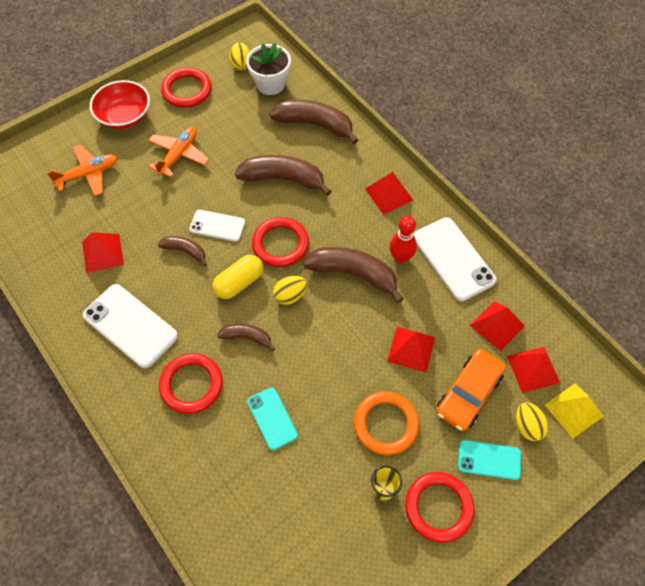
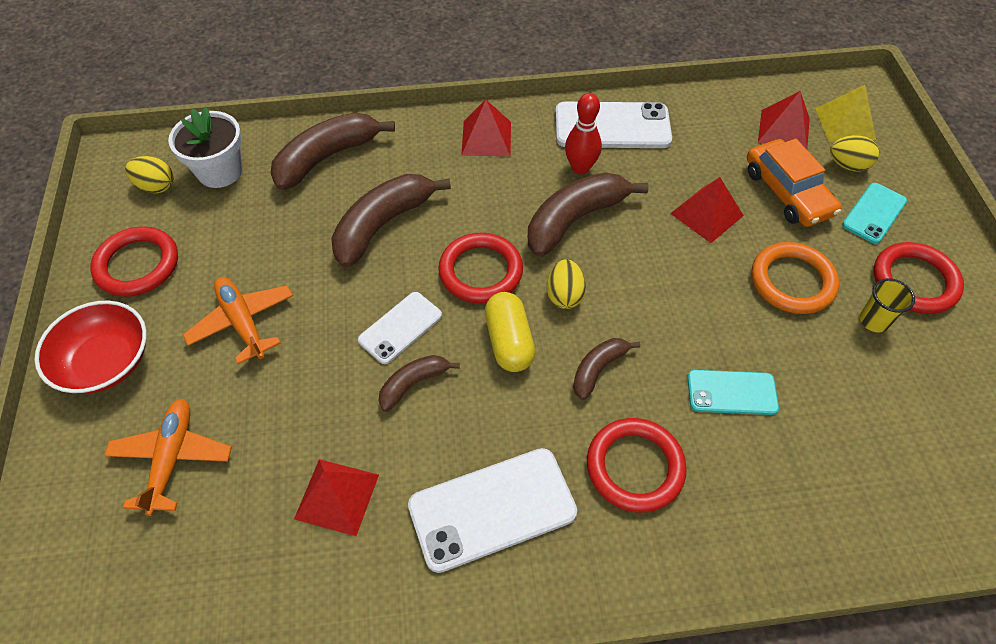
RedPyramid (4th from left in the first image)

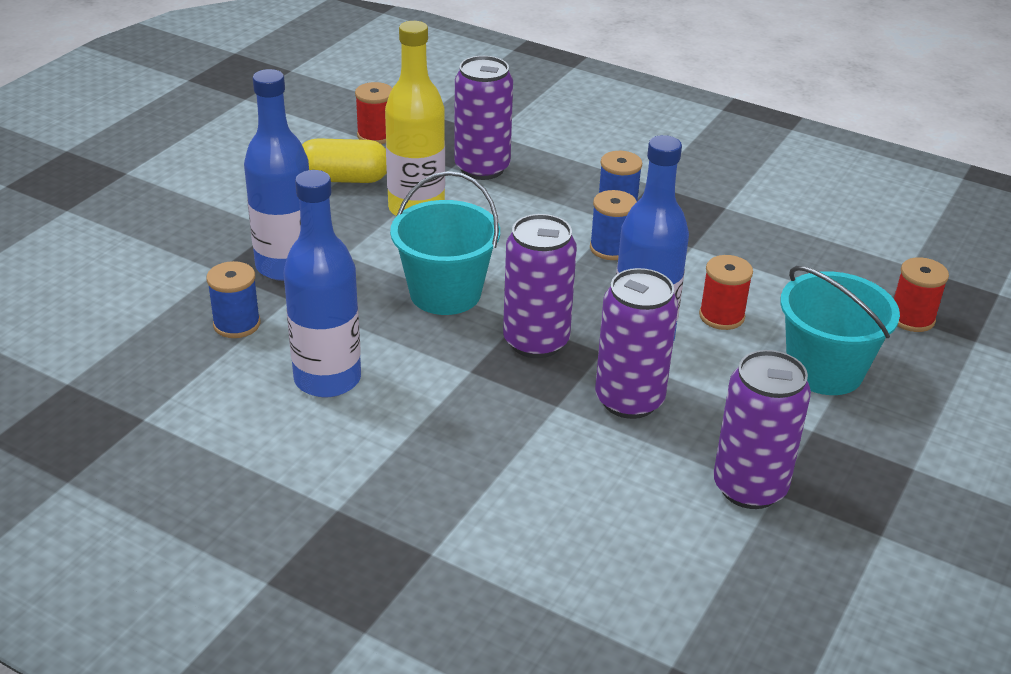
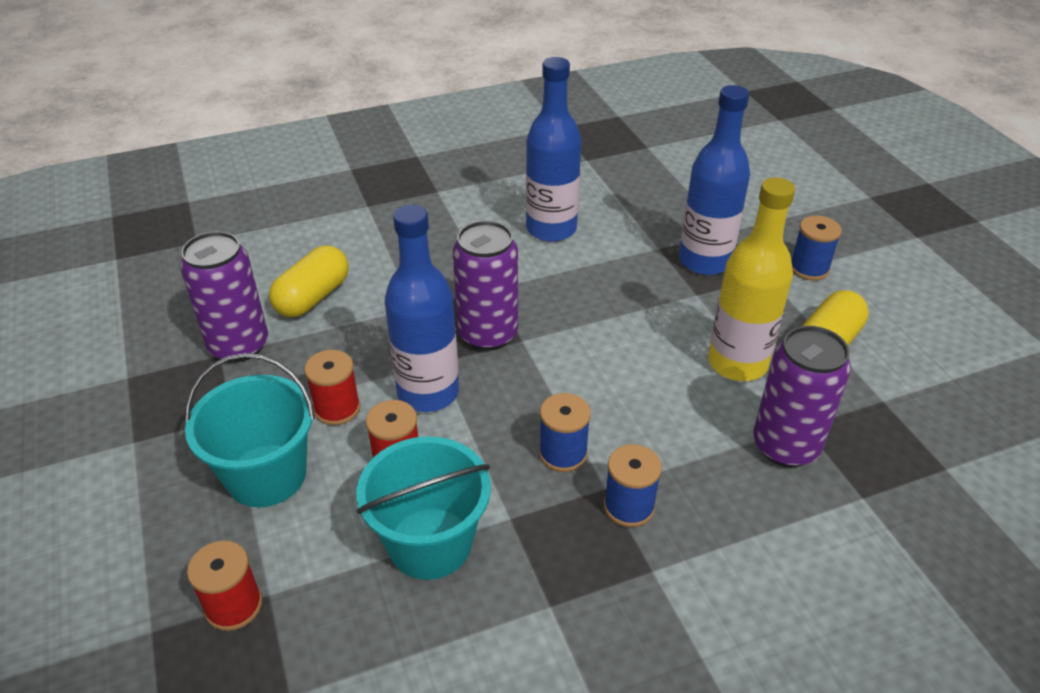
BlueSpool (3rd from left)
RedSpool (2nd from left)
TurquoiseBucket (2nd from left)
PurpleCan (3rd from left in the first image)
YellowCapsule (1st from left)

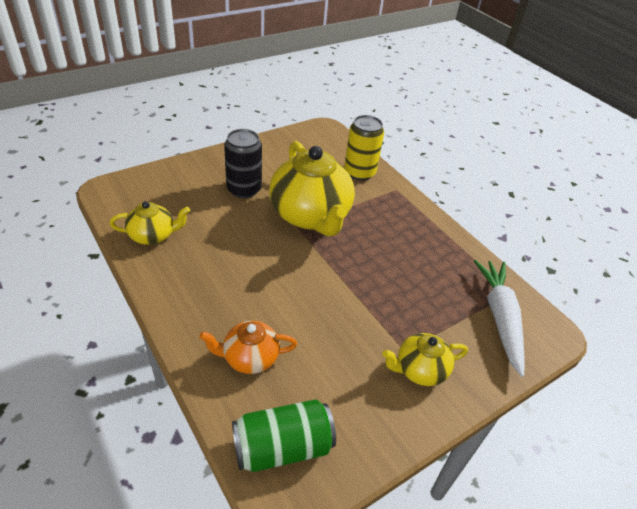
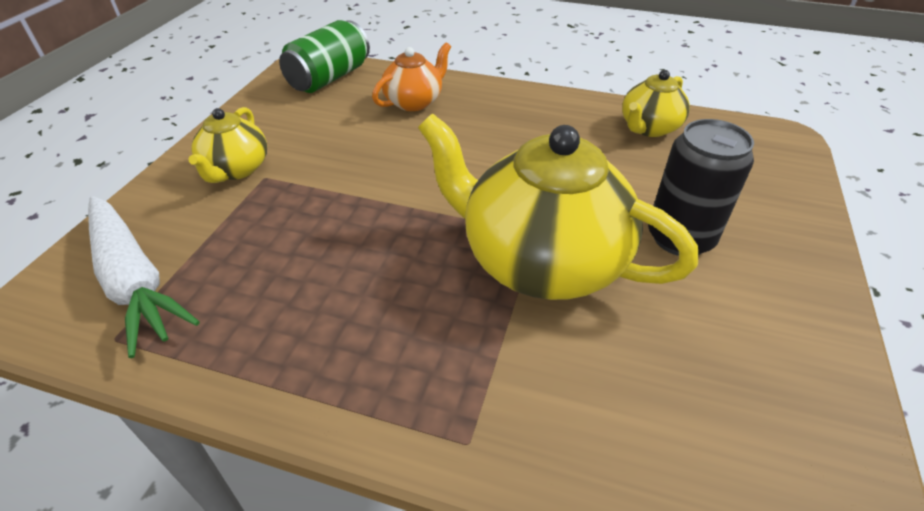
YellowCan
YellowTeapot (1st from left)

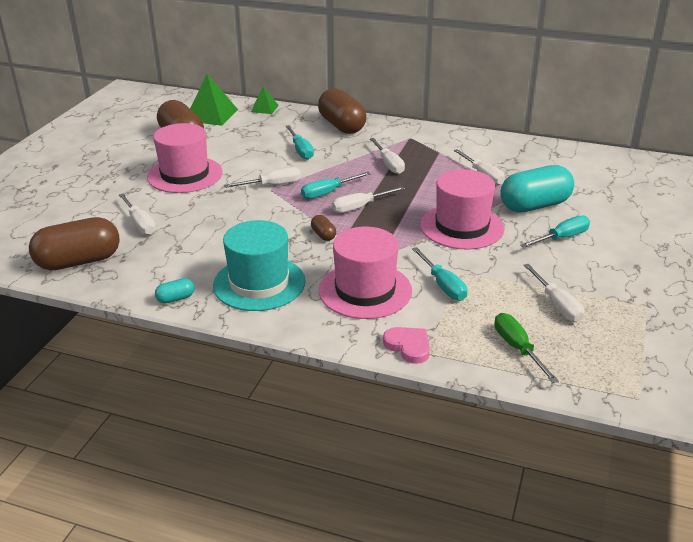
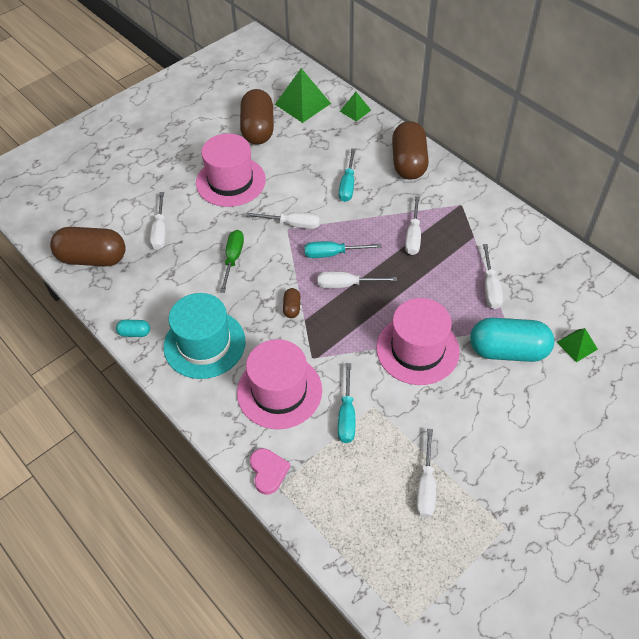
GreenScrewdriver
TurquoiseScrewdriver (4th from left in the first image)
GreenPyramid (3rd from left)

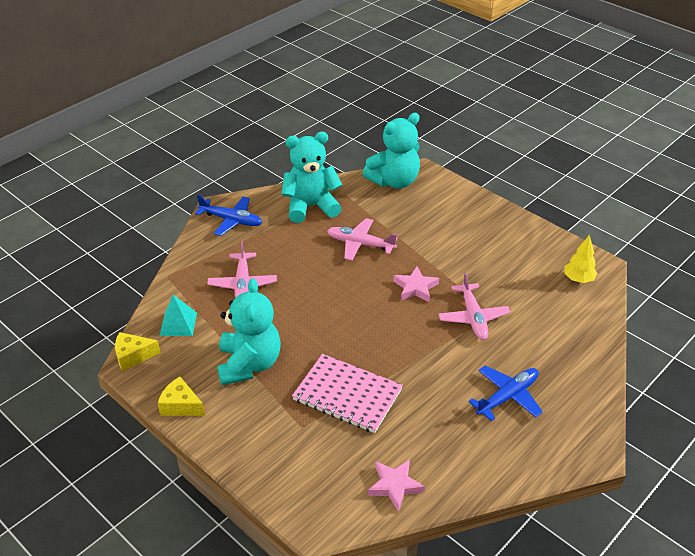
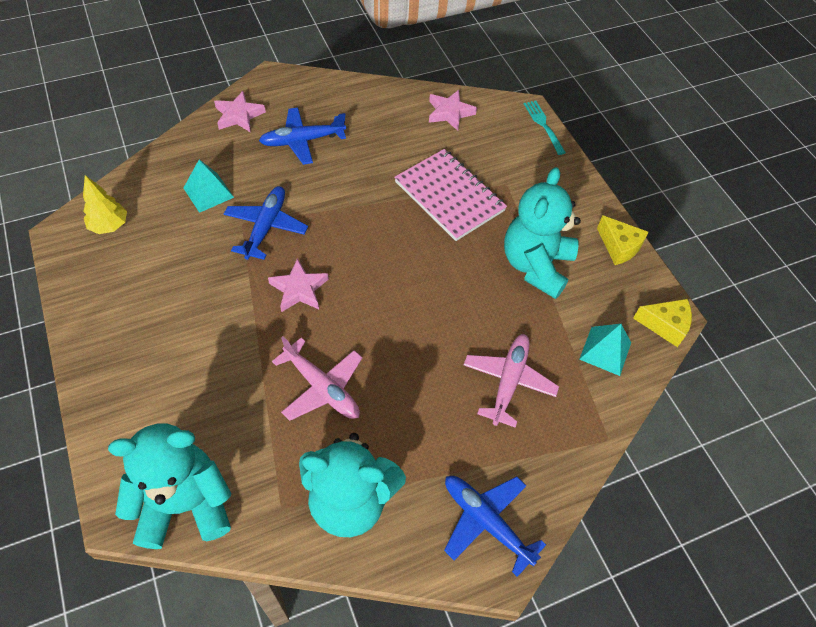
BluePlane (1st from left)
TurquoisePyramid (1st from left)
PinkStar (1st from left)
TurquoiseFork

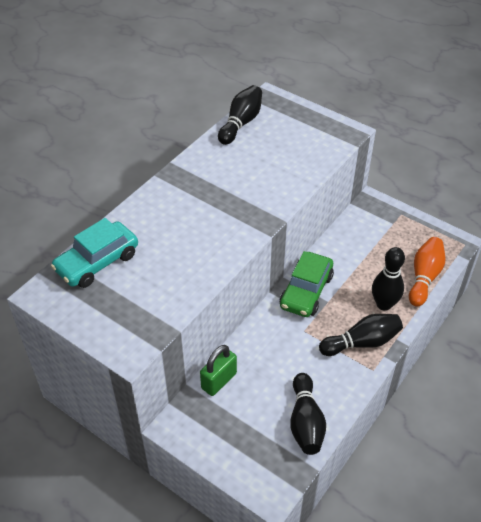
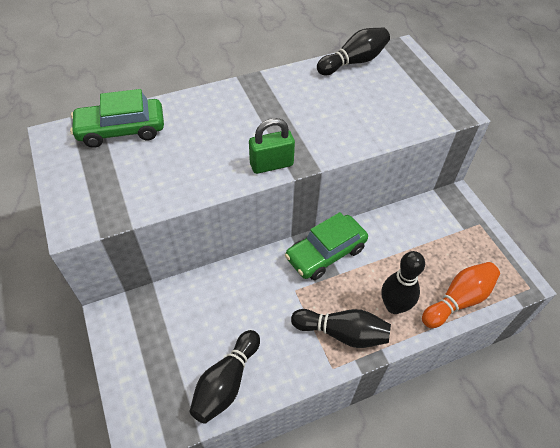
GreenCar (1st from left)
GreenPadlock

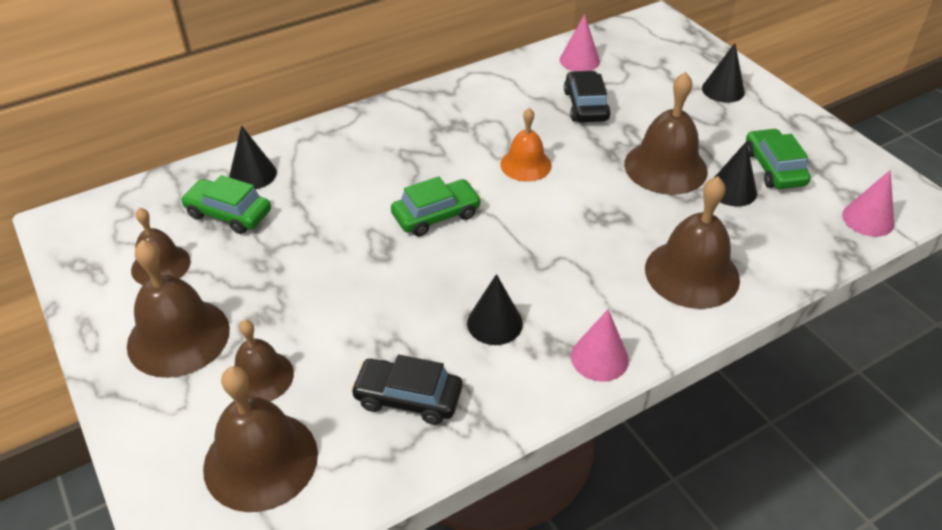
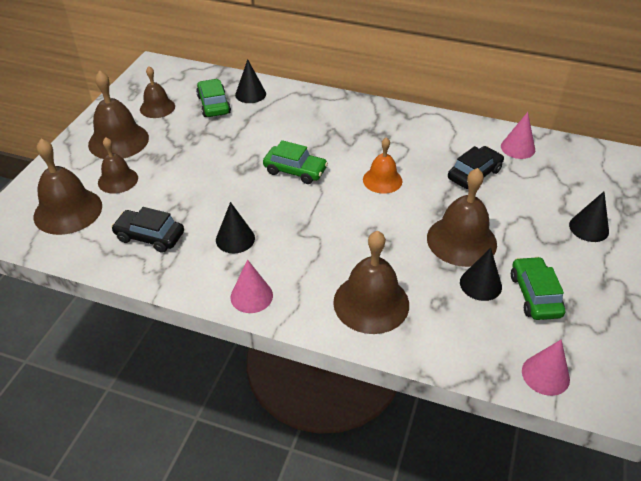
BlackCar (1st from left)
GreenCar (3rd from left)

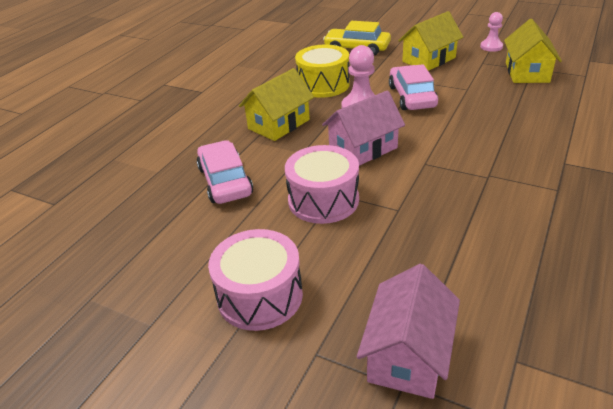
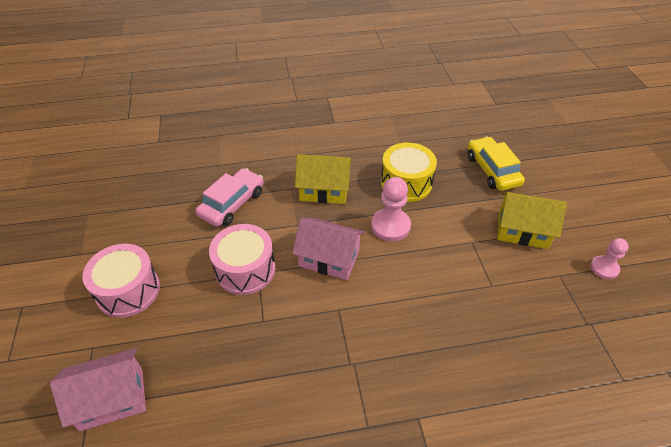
PinkCar (2nd from left in the first image)
YellowHouse (3rd from left in the first image)

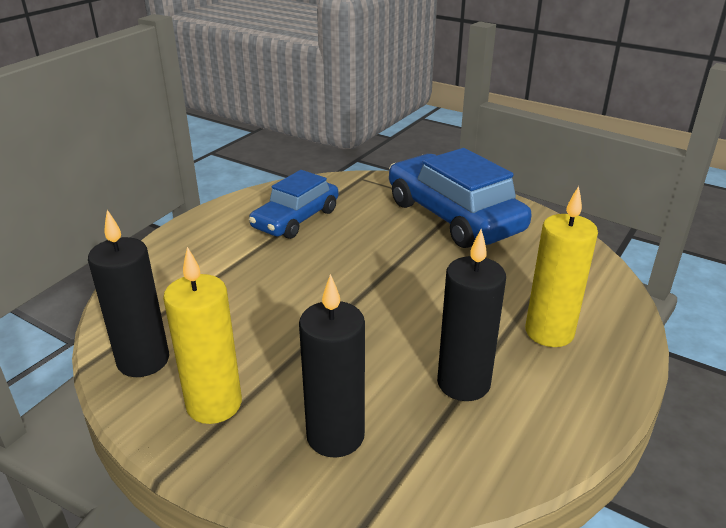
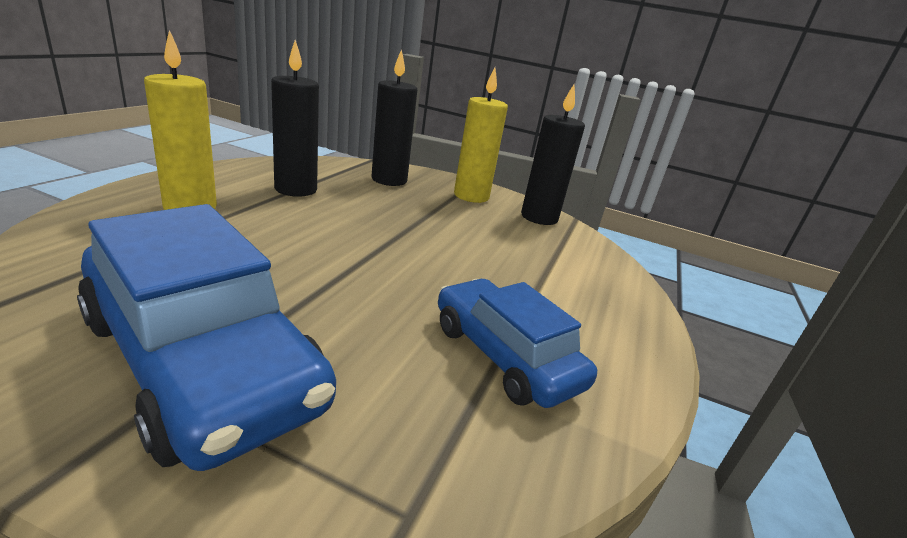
BlueCar (2nd from left)

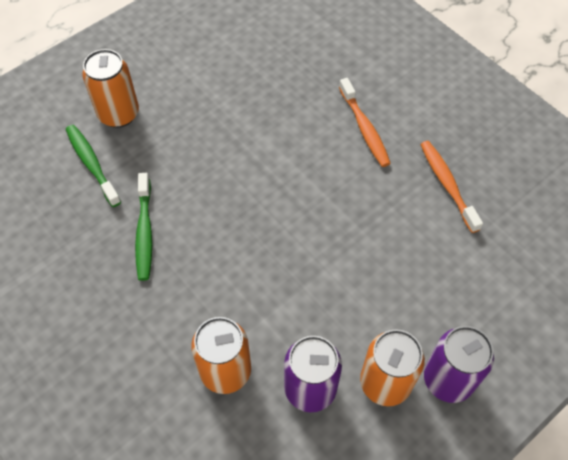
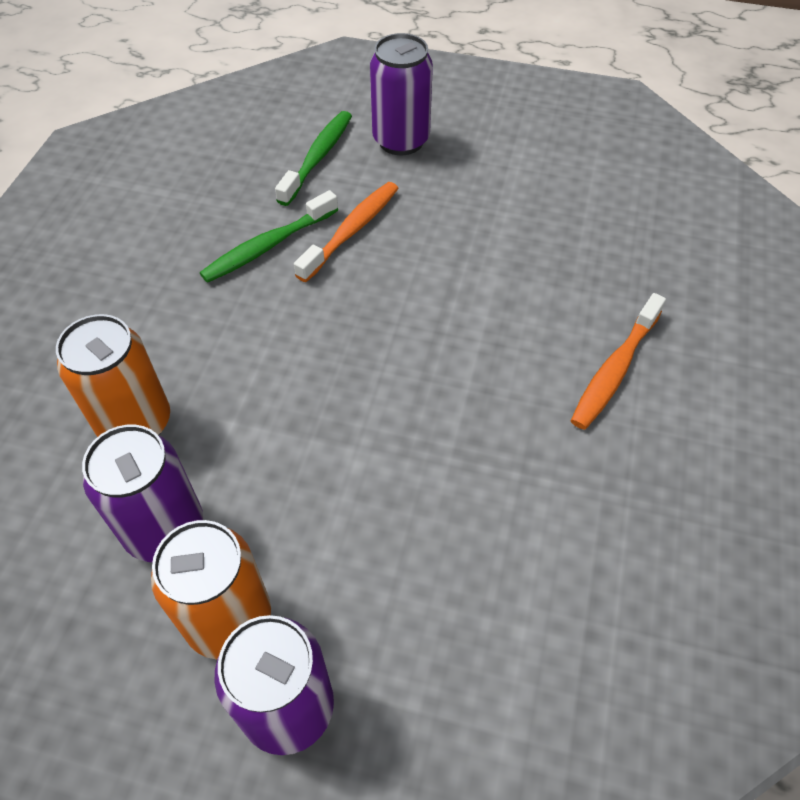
PurpleCan (3rd from left)
OrangeToothbrush (1st from left)

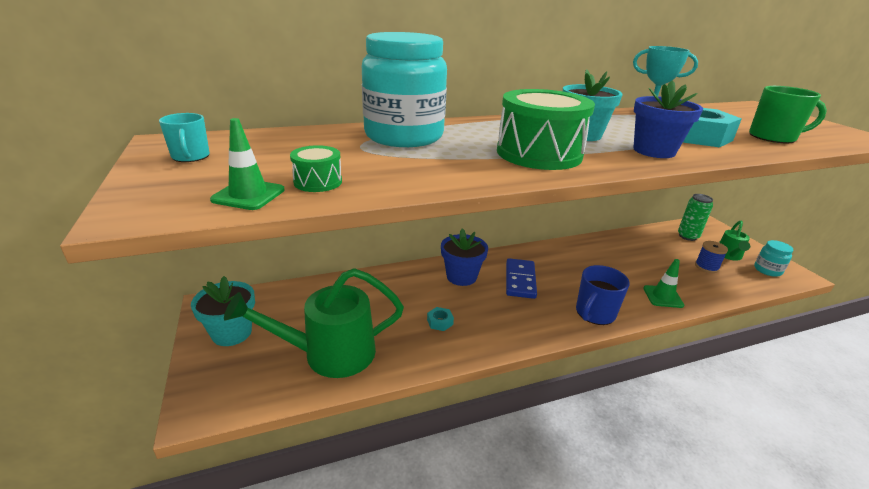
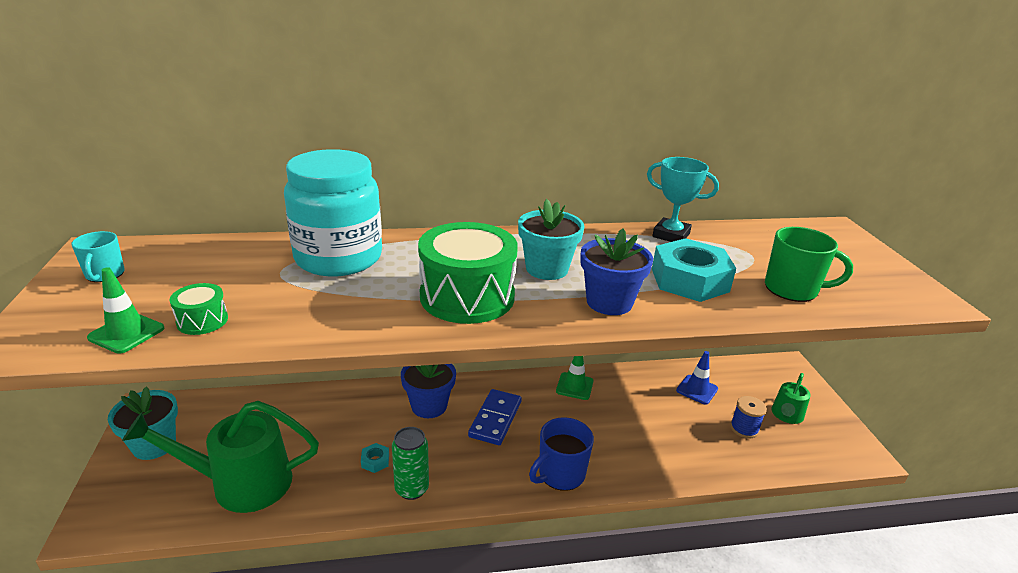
GreenTrafficCone (2nd from left)
GreenCan
TurquoiseJar (2nd from left in the first image)
BlueTrafficCone

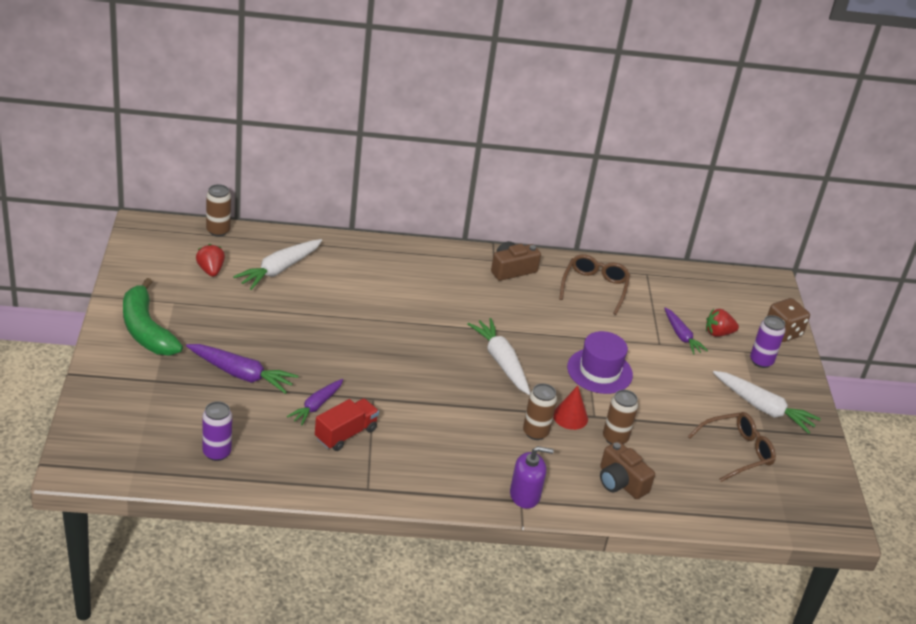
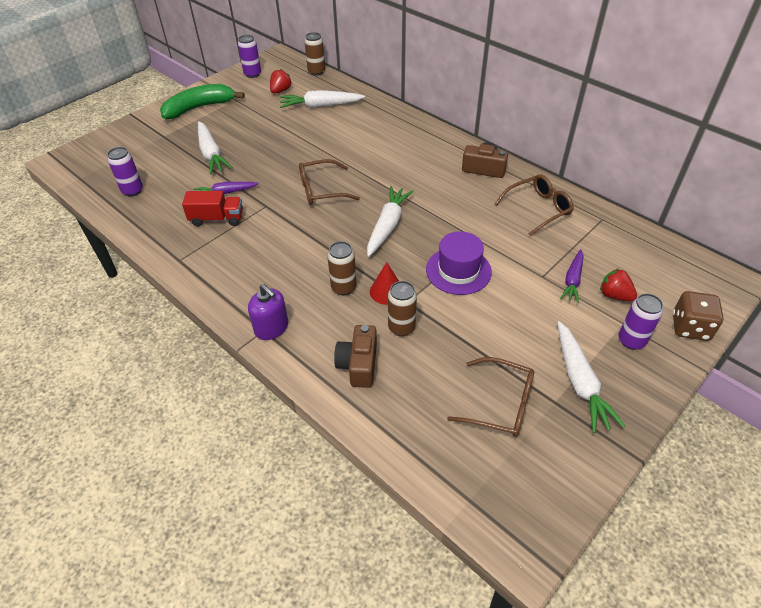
GreenBanana
WhiteCarrot (1st from left)
PurpleCan (2nd from left)
BrownGlasses (1st from left)

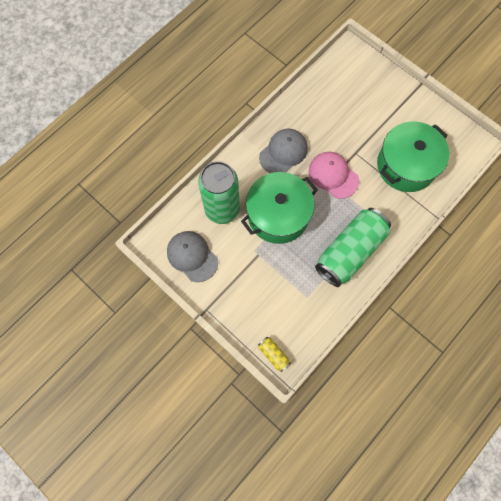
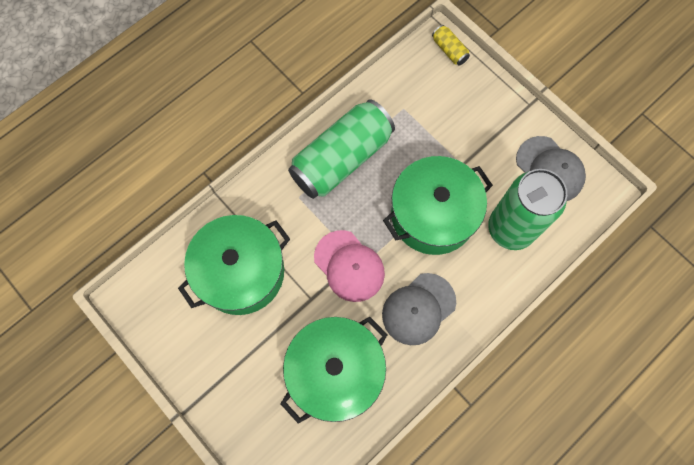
GreenPot (2nd from left)

